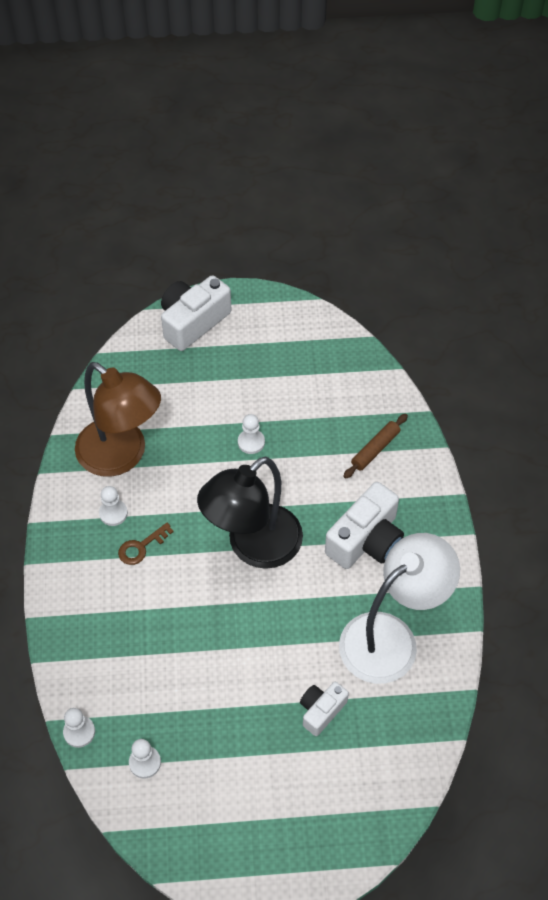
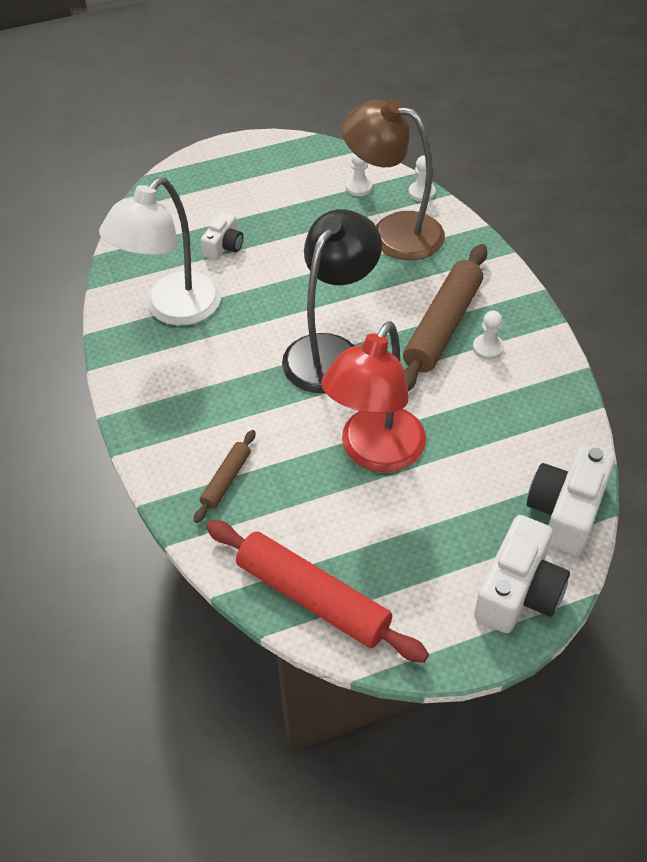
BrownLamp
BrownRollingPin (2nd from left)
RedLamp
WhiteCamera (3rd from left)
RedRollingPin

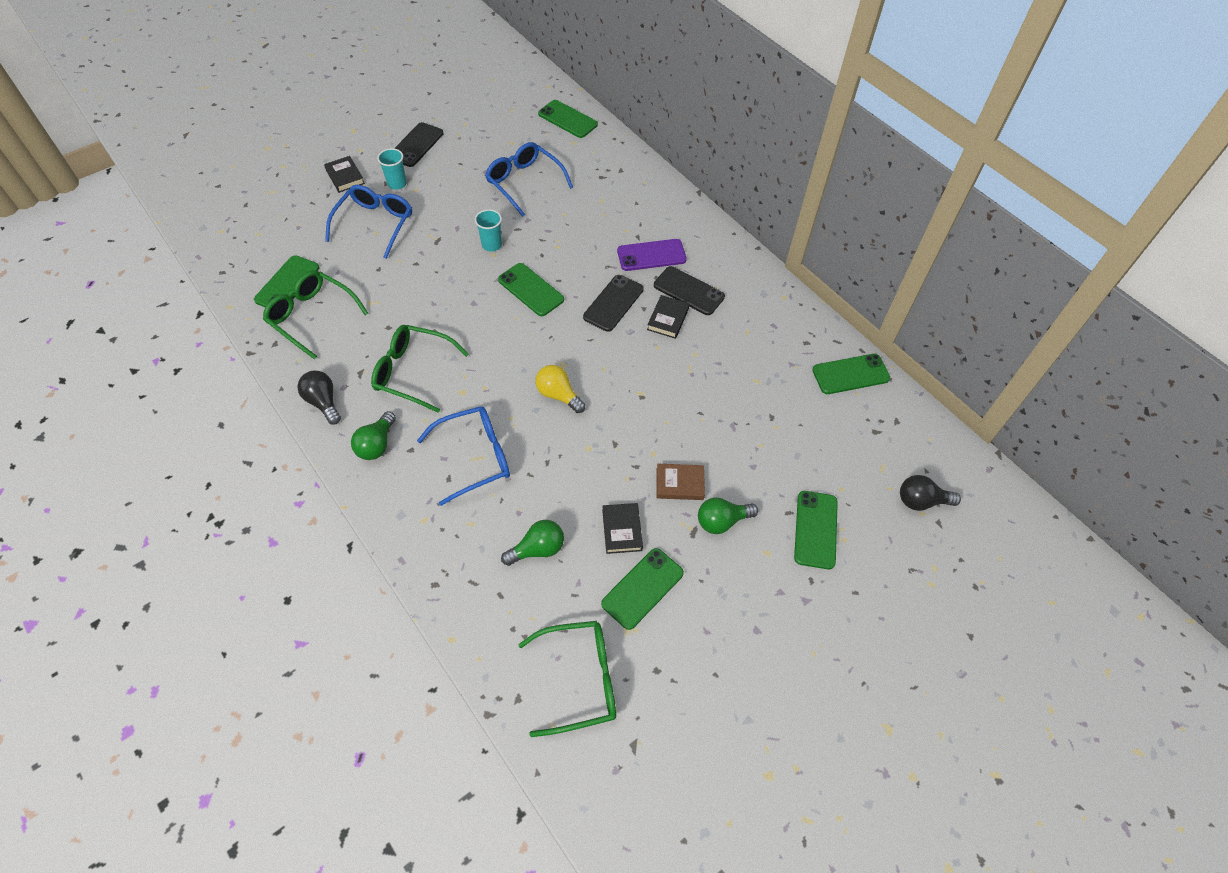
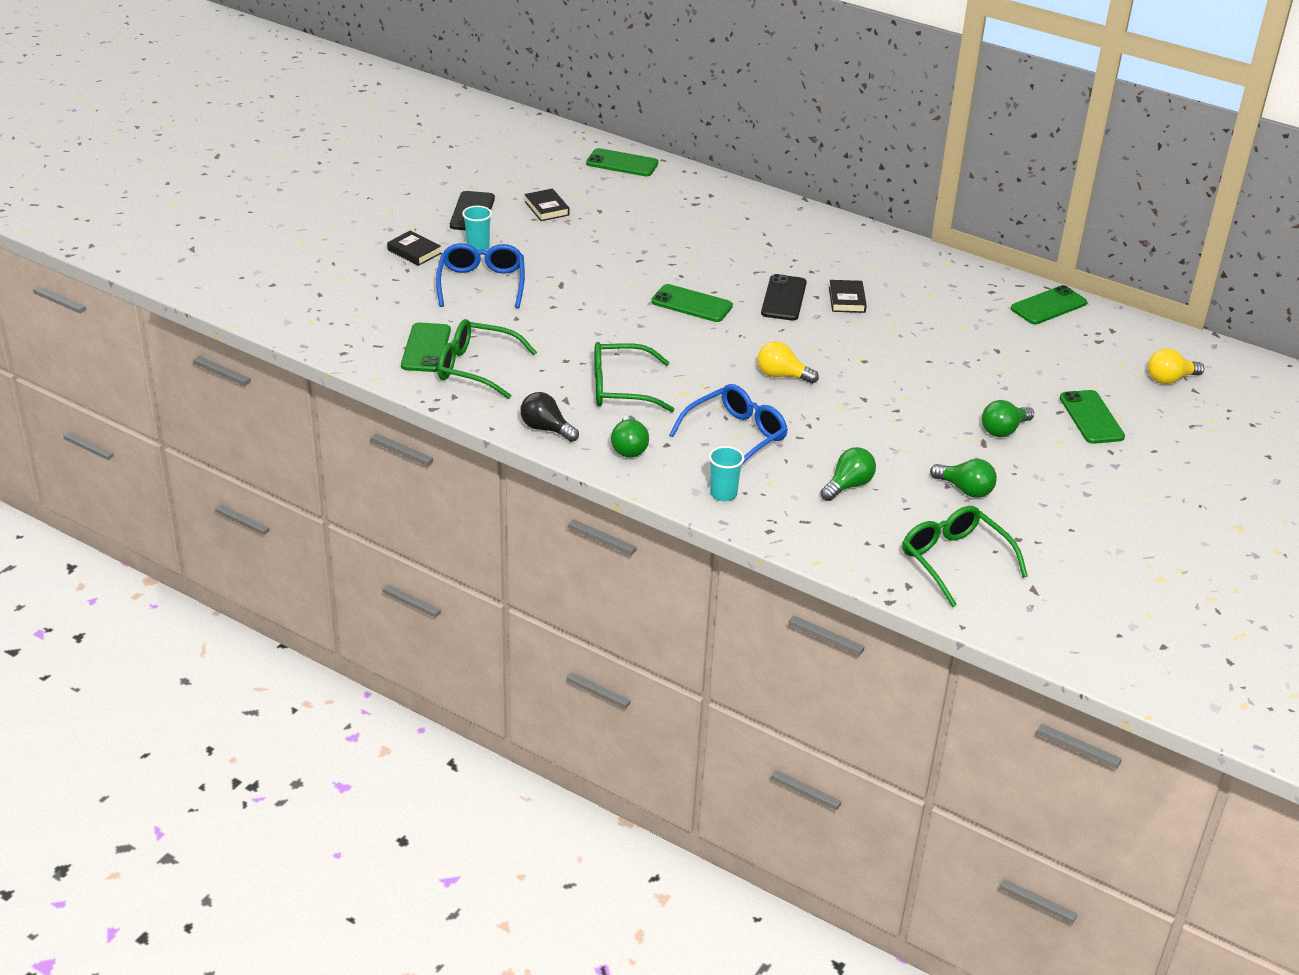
TurquoiseCup (2nd from left)
BlueGlasses (3rd from left in the first image)
GreenGlasses (3rd from left)
GreenLightBulb (3rd from left)
BlackBook (2nd from left)
PurplePhone
BlackPhone (3rd from left in the first image)
BrownBook
YellowLightBulb (2nd from left)

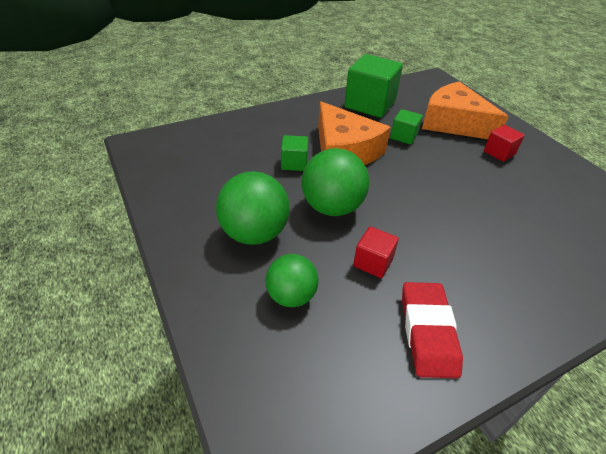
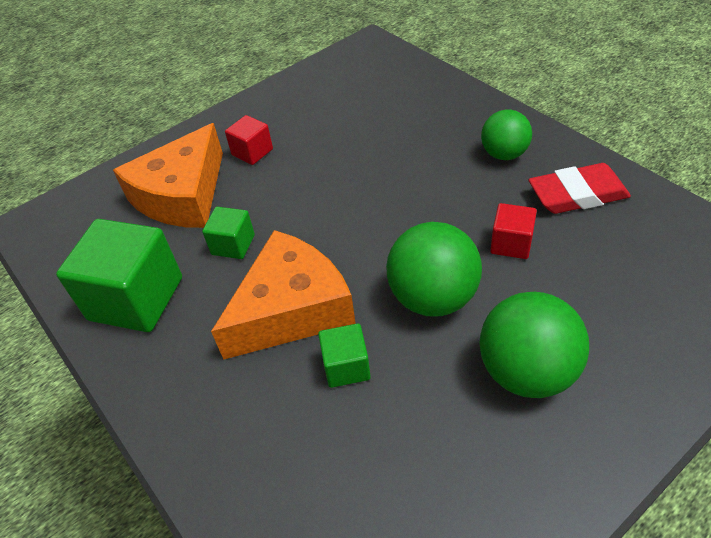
GreenBall (2nd from left)

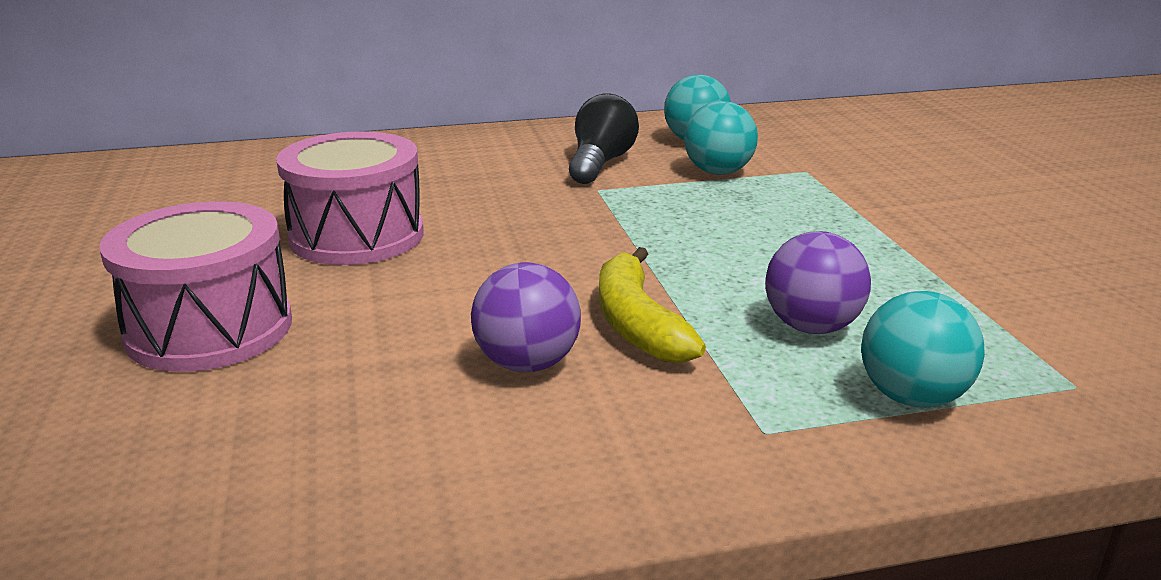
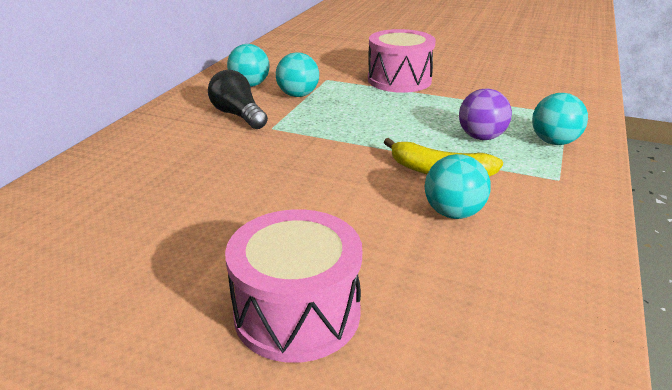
PinkDrum (2nd from left)
TurquoiseBall (3rd from left)

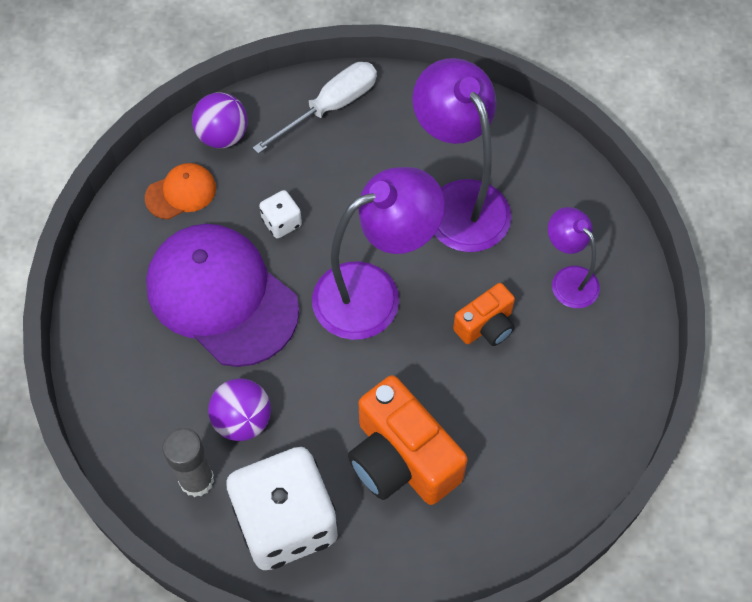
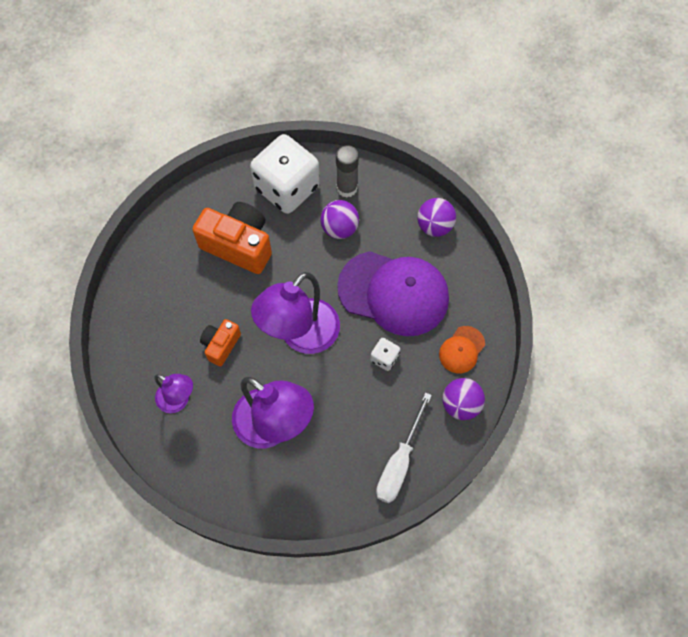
PurpleBall (2nd from left)

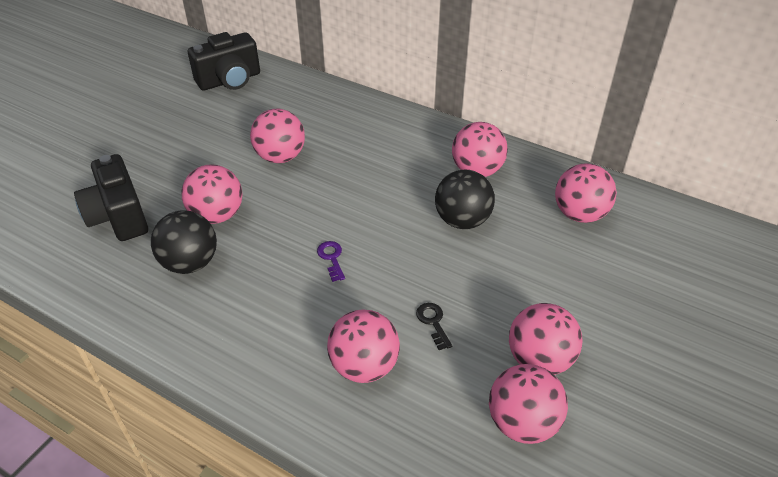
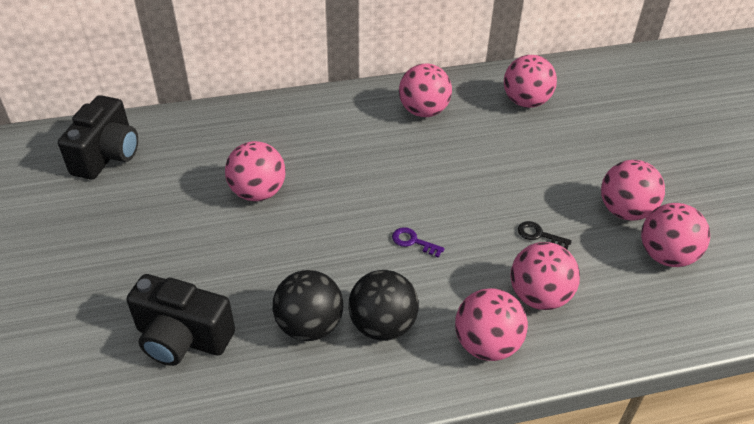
PinkBall (3rd from left)
BlackBall (2nd from left)

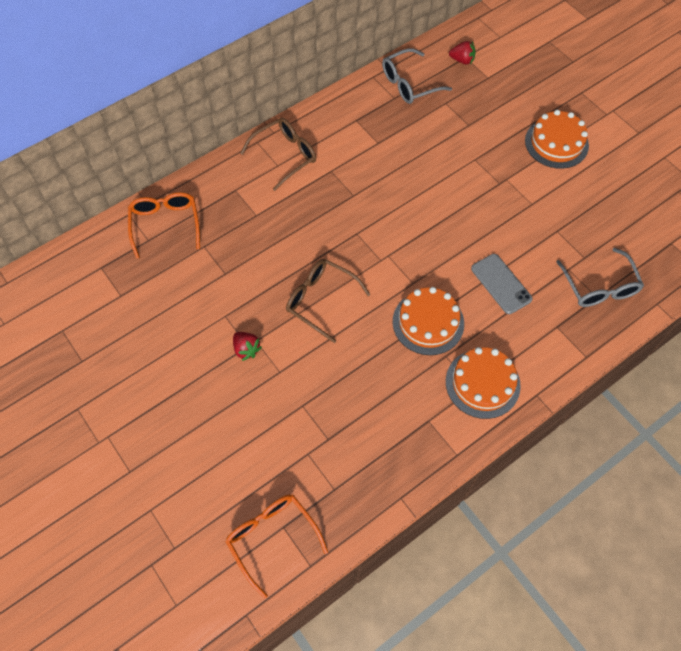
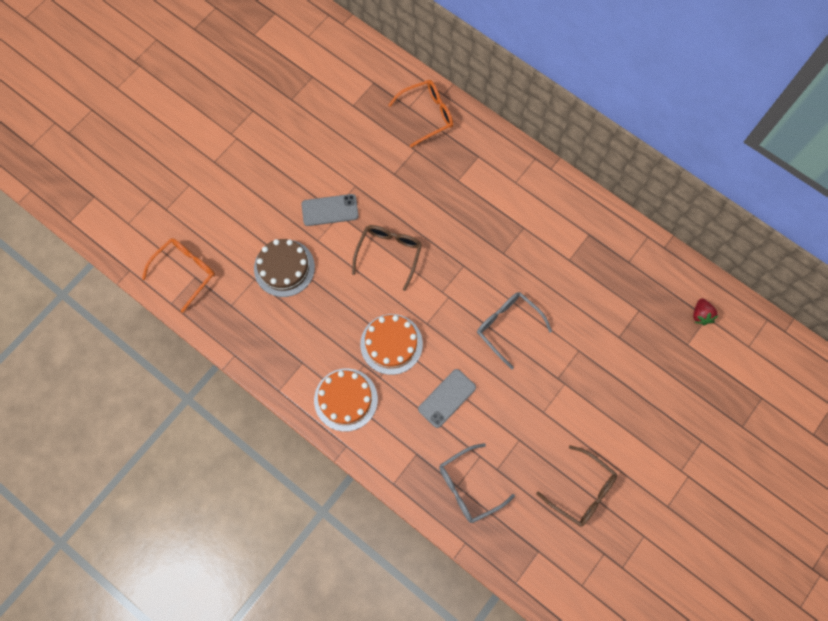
GreyPhone (1st from left)
BrownGlasses (2nd from left)
GreyGlasses (2nd from left)
OrangeCake (3rd from left in the first image)
BrownCake

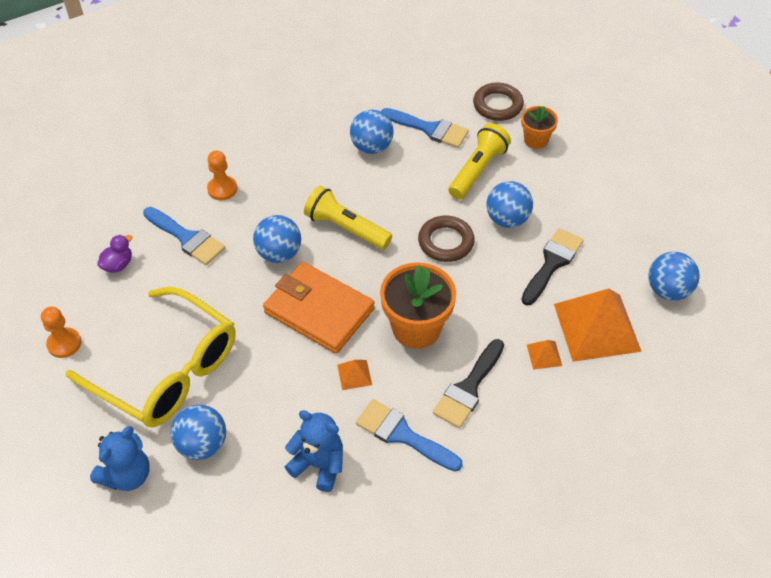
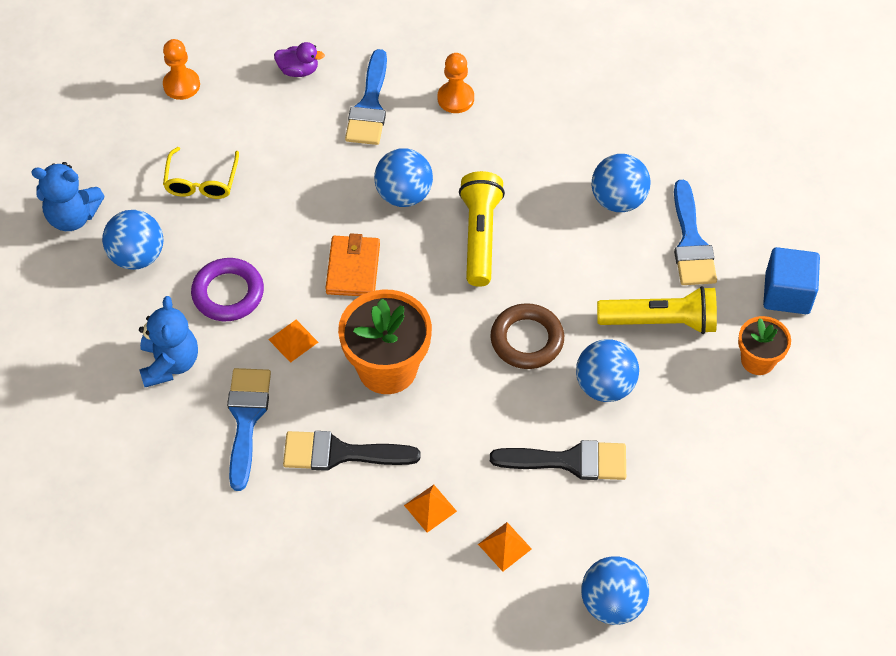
YellowGlasses
OrangeWallet
BlueCube
OrangePyramid (3rd from left)
PurpleRing

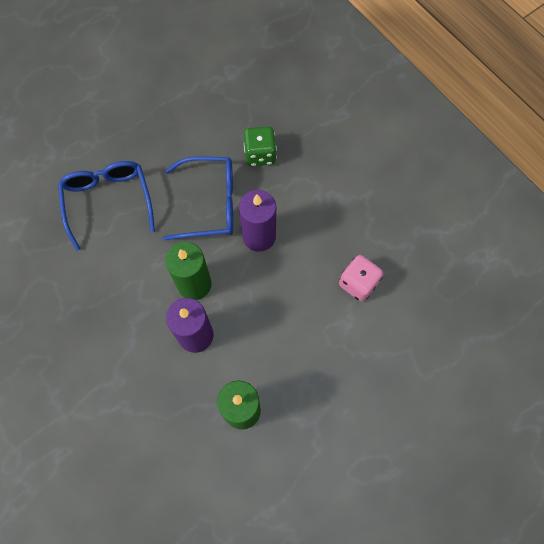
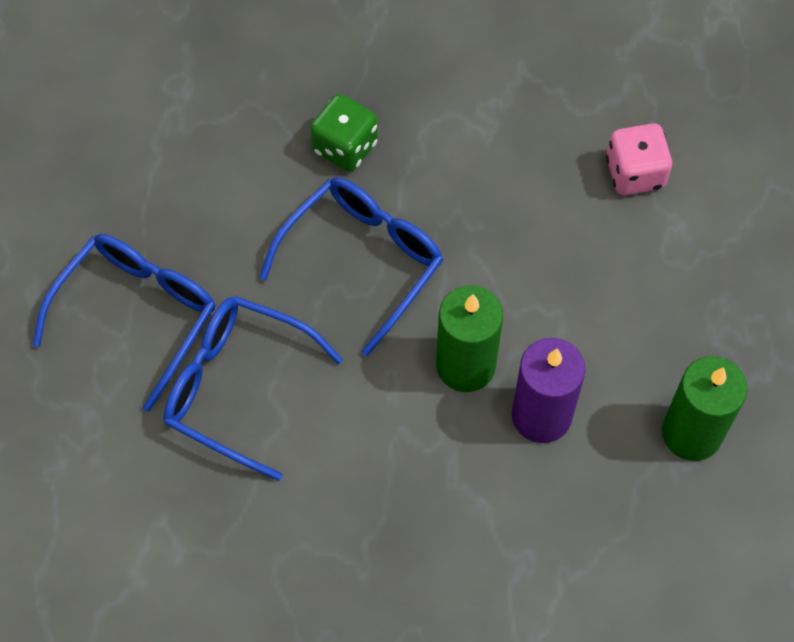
PurpleCandle (2nd from left in the first image)
BlueGlasses (1st from left)

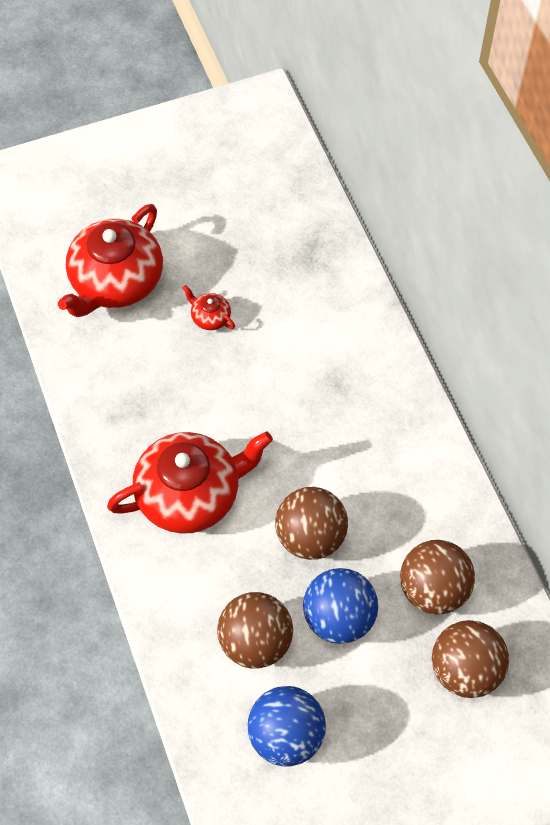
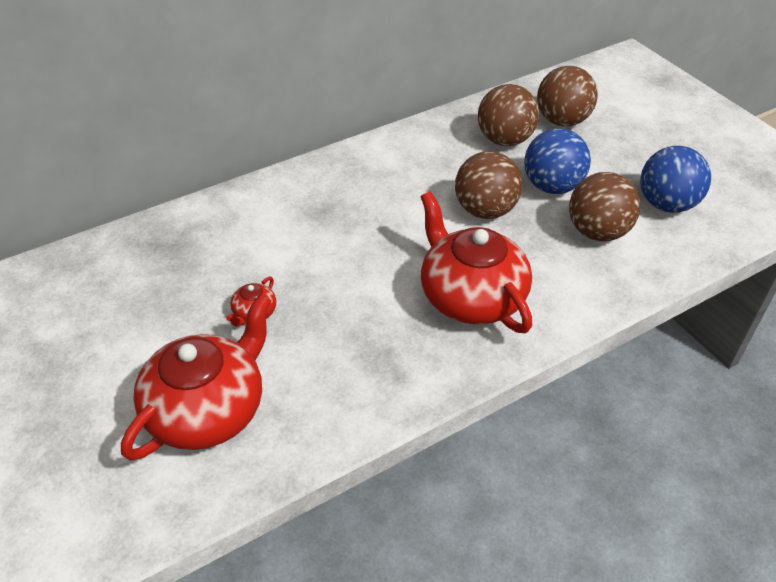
RedTeapot (1st from left)

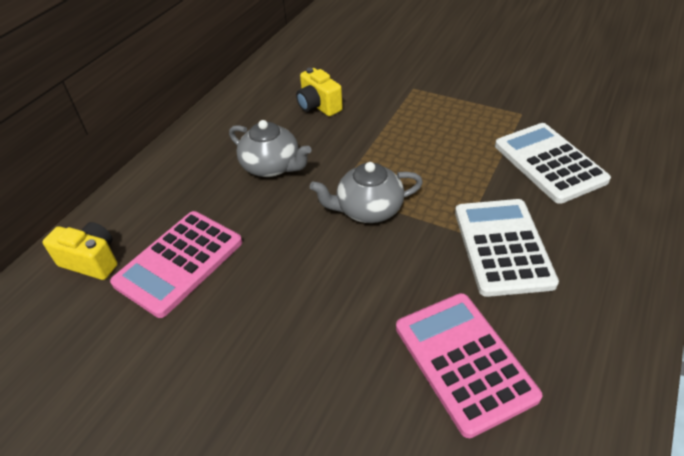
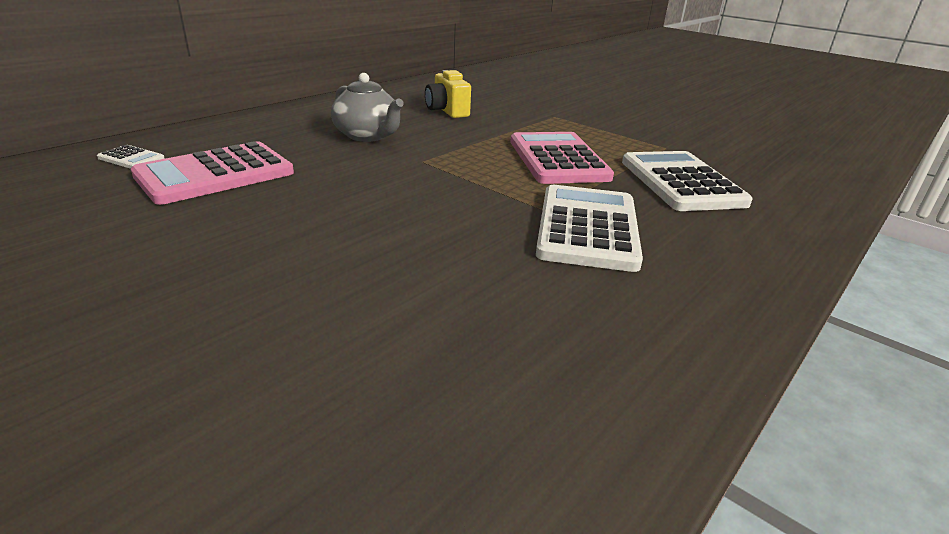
WhiteCalculator (1st from left)
GreyTeapot (2nd from left in the first image)
PinkCalculator (2nd from left)

